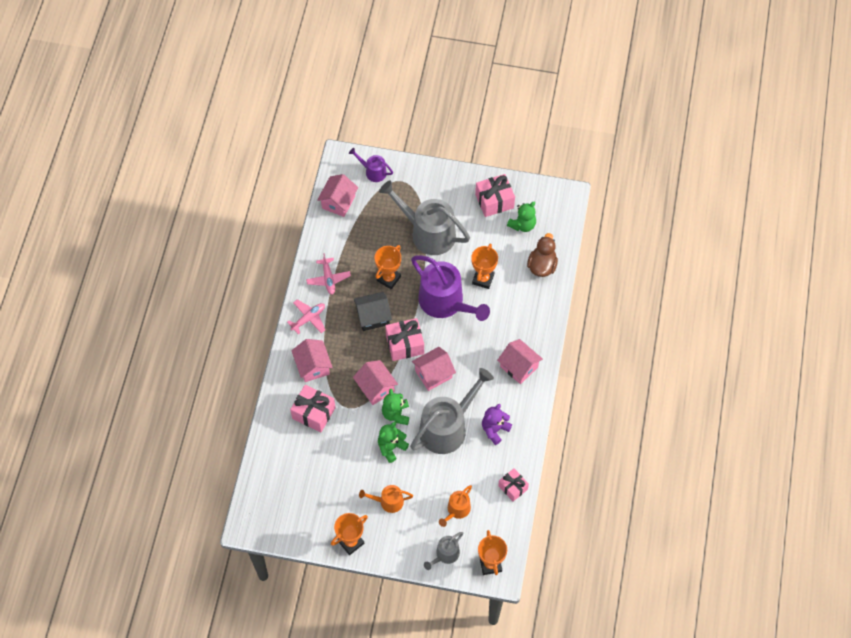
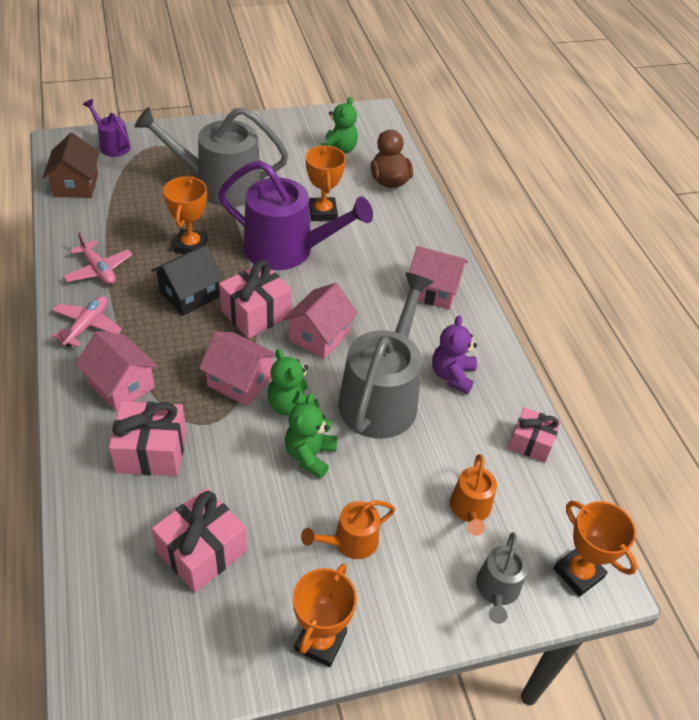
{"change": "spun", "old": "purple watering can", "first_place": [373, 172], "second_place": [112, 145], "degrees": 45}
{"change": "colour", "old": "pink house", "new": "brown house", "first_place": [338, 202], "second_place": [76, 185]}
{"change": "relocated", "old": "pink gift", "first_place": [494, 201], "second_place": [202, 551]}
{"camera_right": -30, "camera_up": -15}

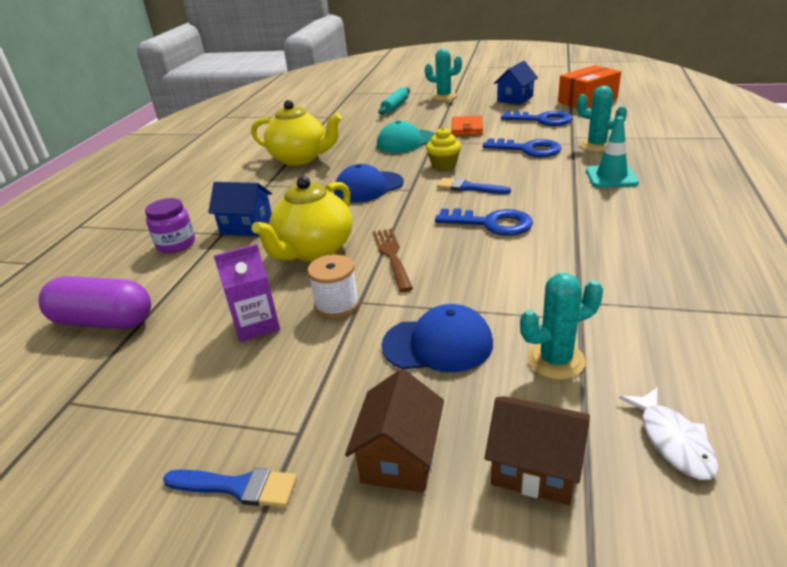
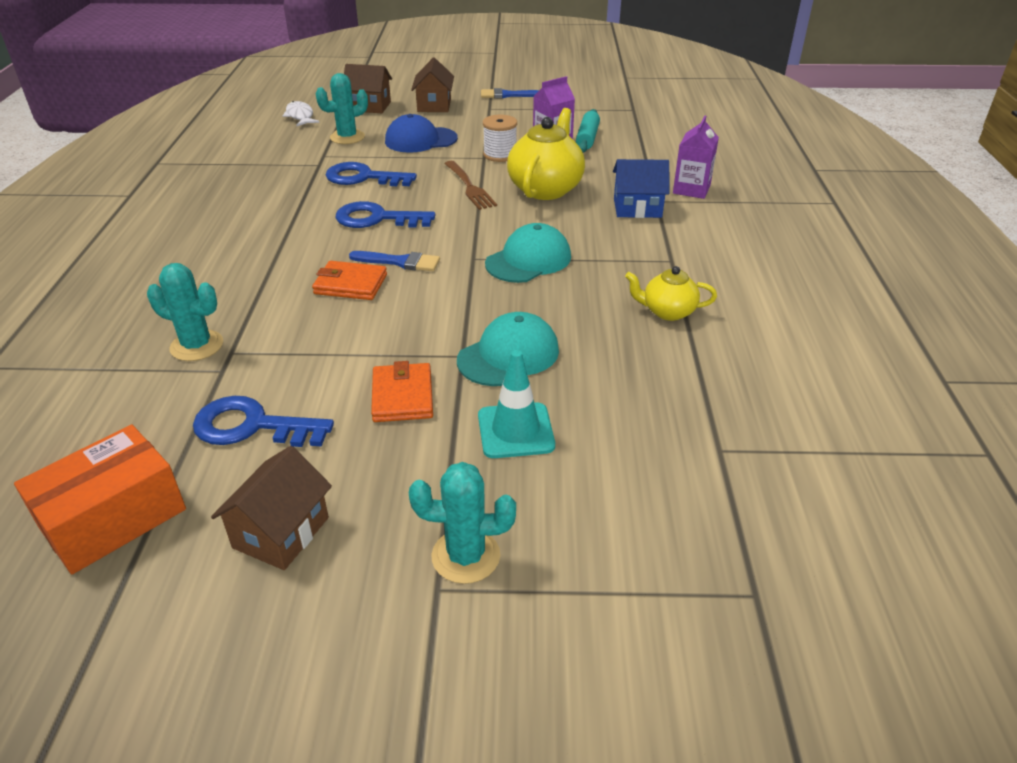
{"change": "colour", "old": "blue house", "new": "brown house", "first_place": [515, 99], "second_place": [281, 532]}
{"change": "relocated", "old": "turquoise rolling pin", "first_place": [395, 106], "second_place": [587, 138]}
{"change": "size", "old": "yellow teapot", "first_place": [300, 158], "second_place": [667, 312], "factor": 0.56}
{"change": "relocated", "old": "turquoise traffic cone", "first_place": [611, 177], "second_place": [515, 431]}
{"change": "missing", "old": "yellow cupcake", "first_place": [444, 165]}
{"change": "relocated", "old": "blue key", "first_place": [528, 149], "second_place": [363, 177]}
{"change": "colour", "old": "blue cap", "new": "turquoise cap", "first_place": [368, 187], "second_place": [528, 260]}
{"change": "exchanged", "old": "purple jar", "new": "purple carton", "first_place": [176, 244], "second_place": [691, 189]}
{"change": "missing", "old": "purple capsule", "first_place": [103, 321]}
{"change": "appeared", "new": "orange wallet", "second_place": [350, 284]}
{"camera_right": 165, "camera_up": 5}

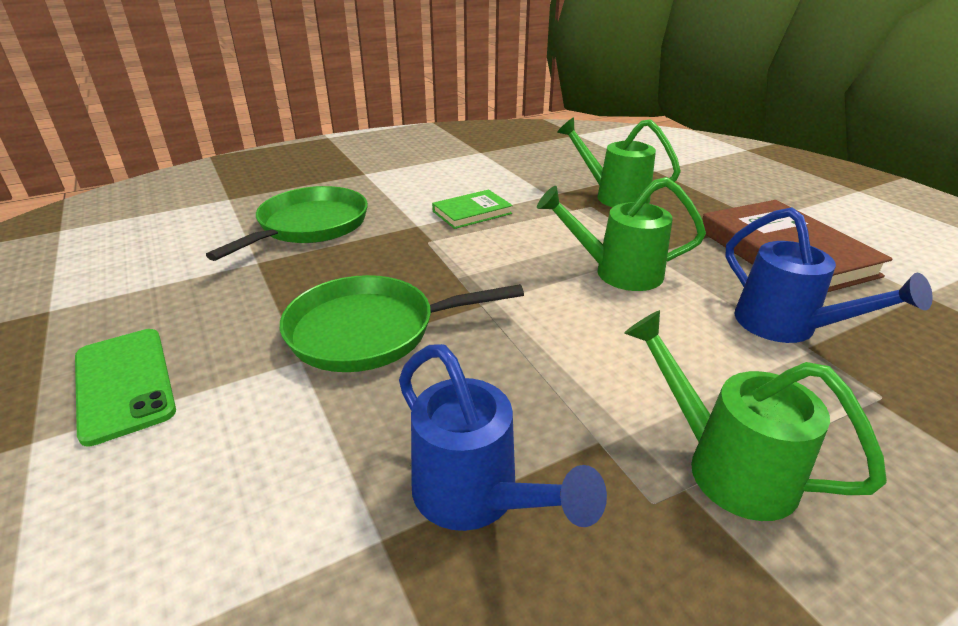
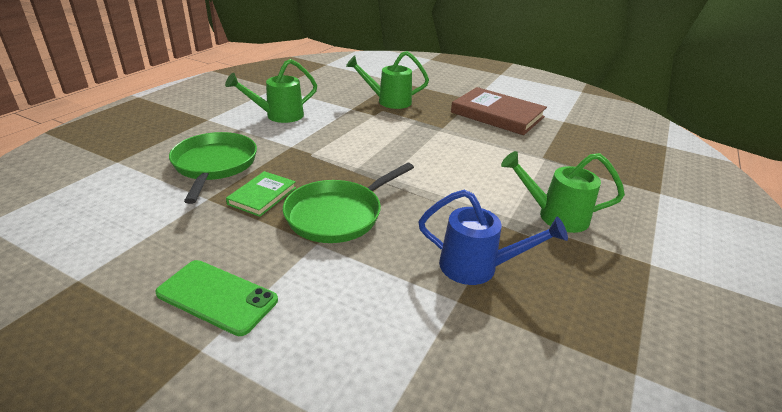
{"change": "relocated", "old": "green watering can", "first_place": [617, 272], "second_place": [279, 116]}
{"change": "relocated", "old": "green book", "first_place": [472, 212], "second_place": [262, 196]}
{"change": "missing", "old": "blue watering can", "first_place": [786, 327]}
{"camera_right": -35, "camera_up": 0}

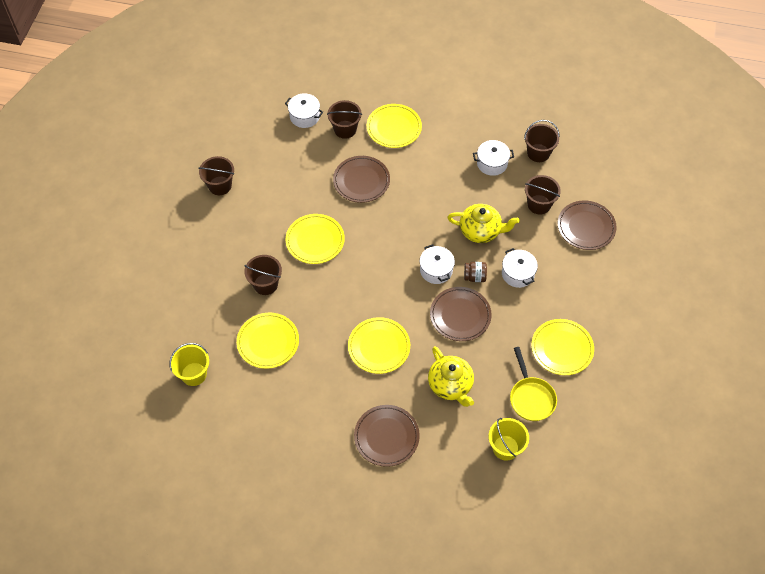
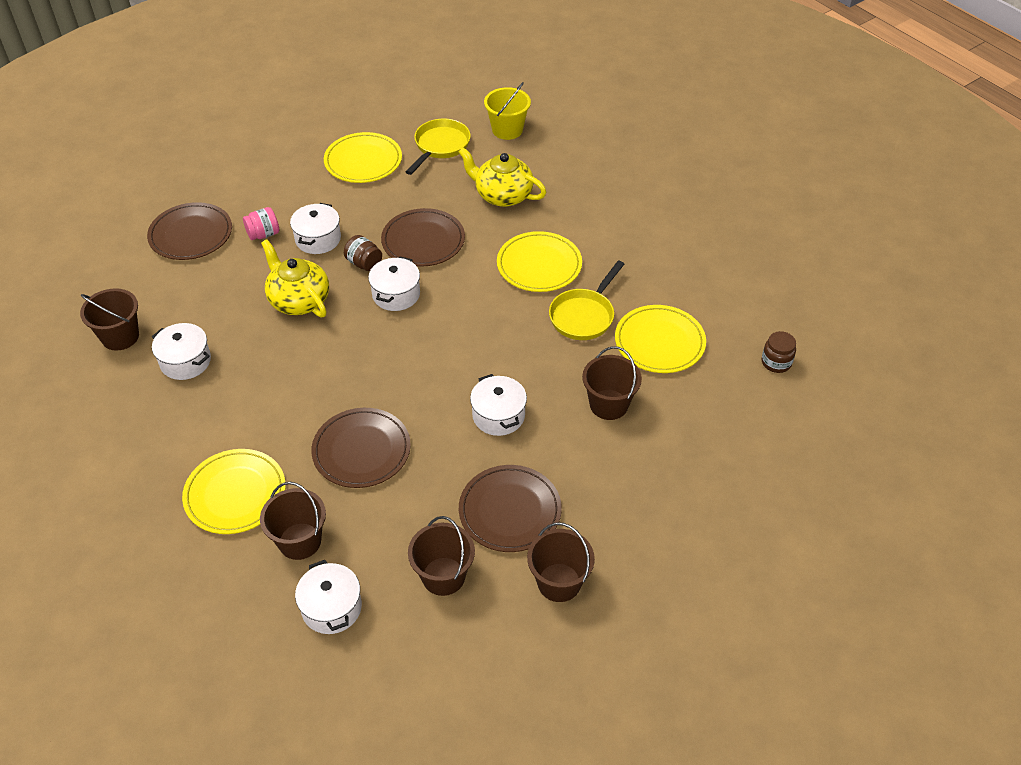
{"change": "relocated", "old": "brown bucket", "first_place": [539, 204], "second_place": [443, 576]}
{"change": "exchanged", "old": "yellow plate", "new": "white pot", "first_place": [315, 240], "second_place": [498, 415]}
{"change": "exchanged", "old": "yellow bucket", "new": "brown jar", "first_place": [194, 374], "second_place": [776, 362]}
{"change": "spun", "old": "yellow teapot", "first_place": [450, 385], "second_place": [502, 195], "degrees": -75}
{"change": "relocated", "old": "brown plate", "first_place": [386, 436], "second_place": [510, 511]}
{"change": "appeared", "new": "pink jar", "second_place": [263, 234]}
{"change": "appeared", "new": "yellow pan", "second_place": [584, 315]}
{"camera_right": -140, "camera_up": -10}

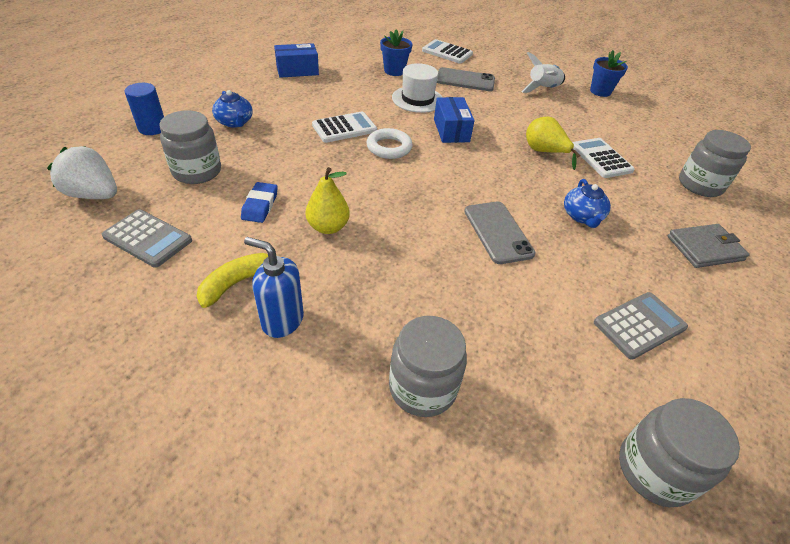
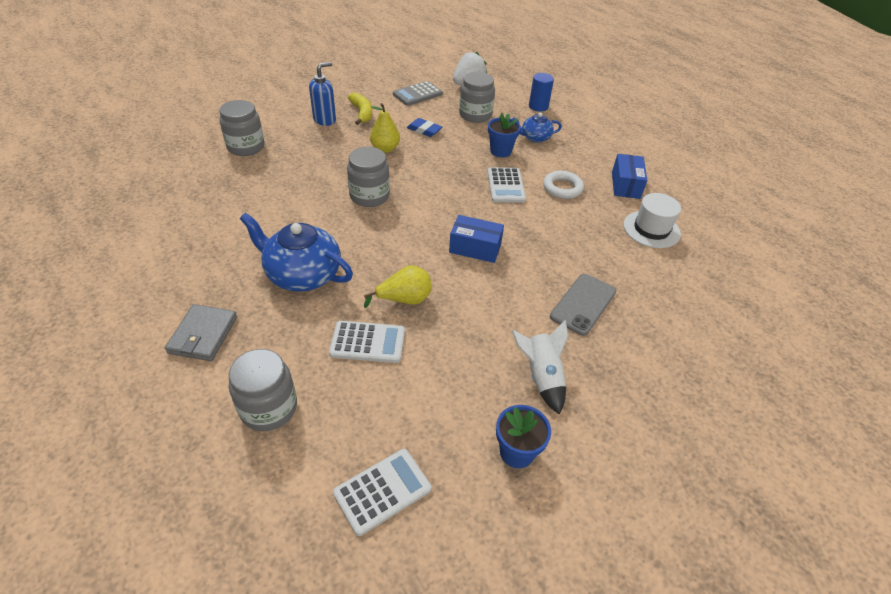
{"change": "relocated", "old": "blue flower pot", "first_place": [394, 71], "second_place": [500, 151]}
{"change": "relocated", "old": "white calculator", "first_place": [447, 52], "second_place": [382, 491]}
{"change": "relocated", "old": "white hat", "first_place": [417, 99], "second_place": [651, 229]}
{"change": "relocated", "old": "white ring", "first_place": [389, 147], "second_place": [562, 188]}
{"change": "size", "old": "blue teapot", "first_place": [582, 216], "second_place": [302, 274], "factor": 1.81}
{"change": "missing", "old": "grey phone", "first_place": [498, 232]}
{"change": "missing", "old": "grey calculator", "first_place": [639, 325]}
{"change": "relocated", "old": "grey jar", "first_place": [654, 470], "second_place": [369, 196]}
{"camera_right": 115, "camera_up": 0}

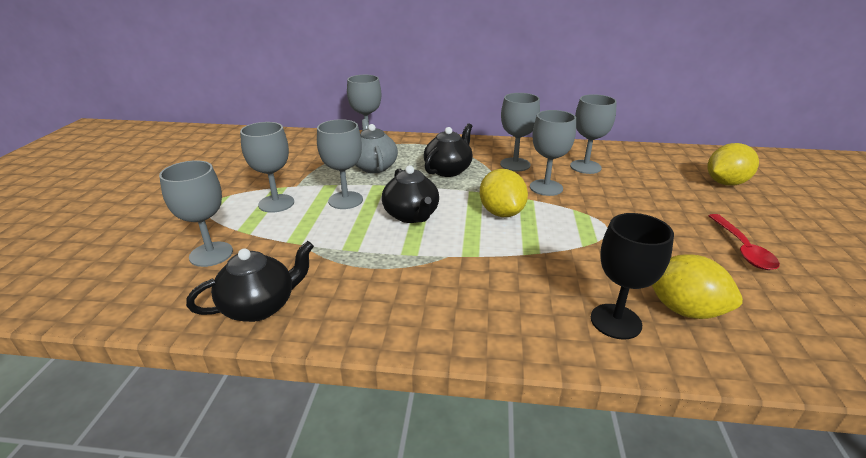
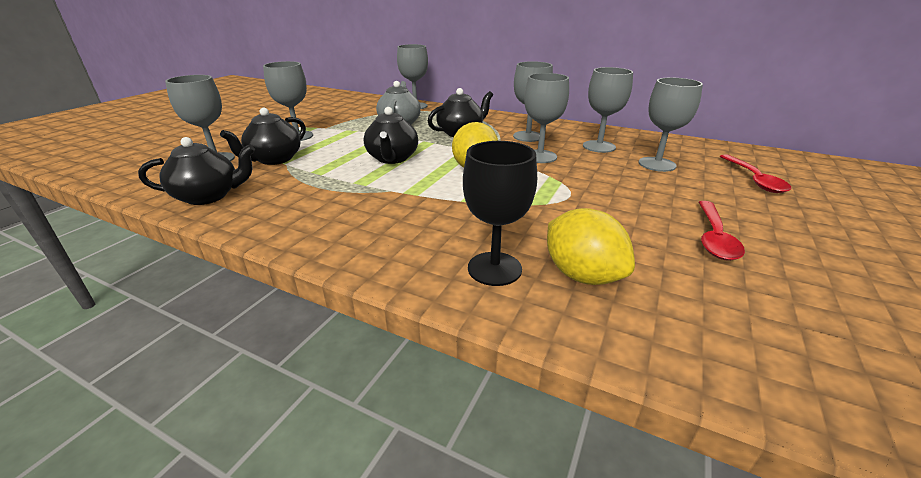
{"change": "relocated", "old": "grey goblet", "first_place": [345, 200], "second_place": [657, 164]}
{"change": "exchanged", "old": "yellow lemon", "new": "red spoon", "first_place": [725, 183], "second_place": [753, 179]}
{"change": "appeared", "new": "black teapot", "second_place": [274, 159]}
{"camera_right": 20, "camera_up": 0}

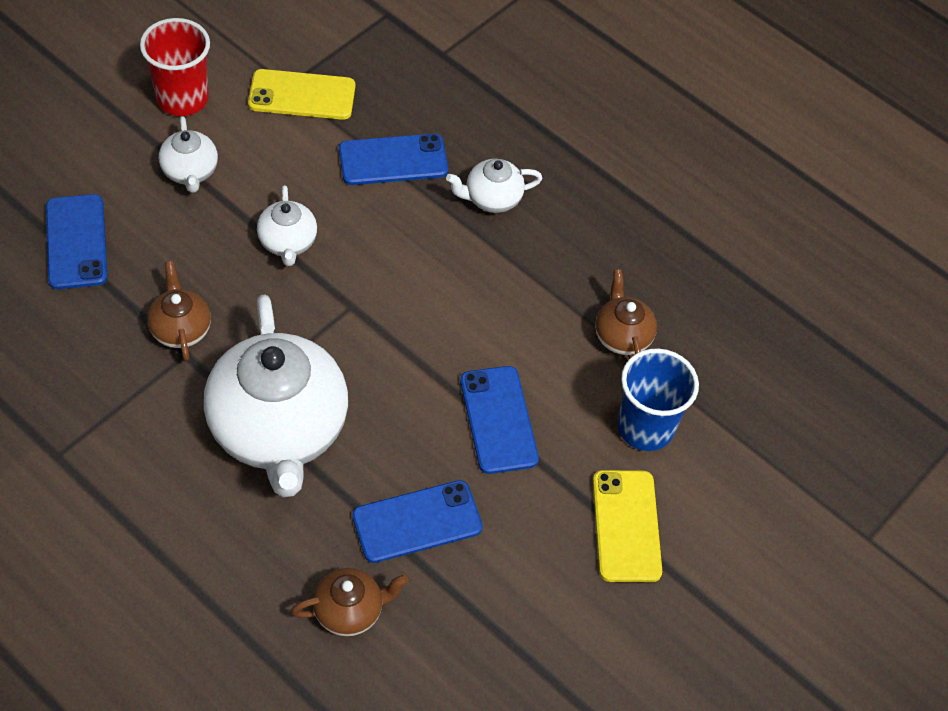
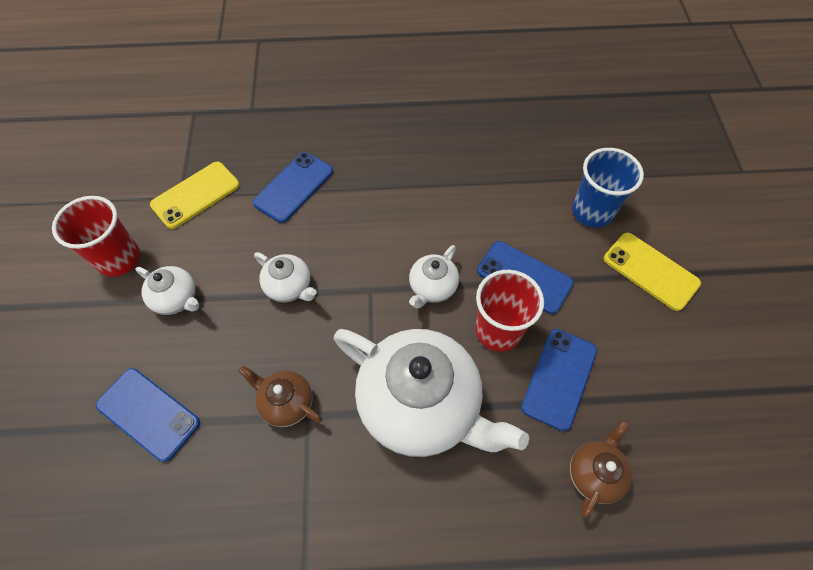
{"change": "relocated", "old": "white teapot", "first_place": [492, 199], "second_place": [432, 287]}
{"change": "missing", "old": "brown teapot", "first_place": [622, 336]}
{"change": "appeared", "new": "red cup", "second_place": [498, 330]}
{"camera_right": -40, "camera_up": 5}

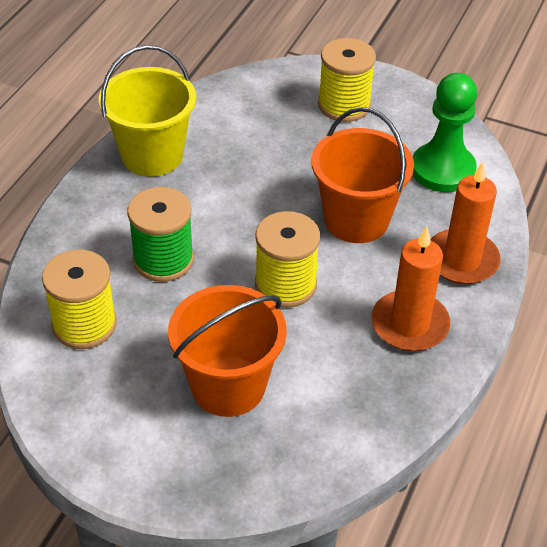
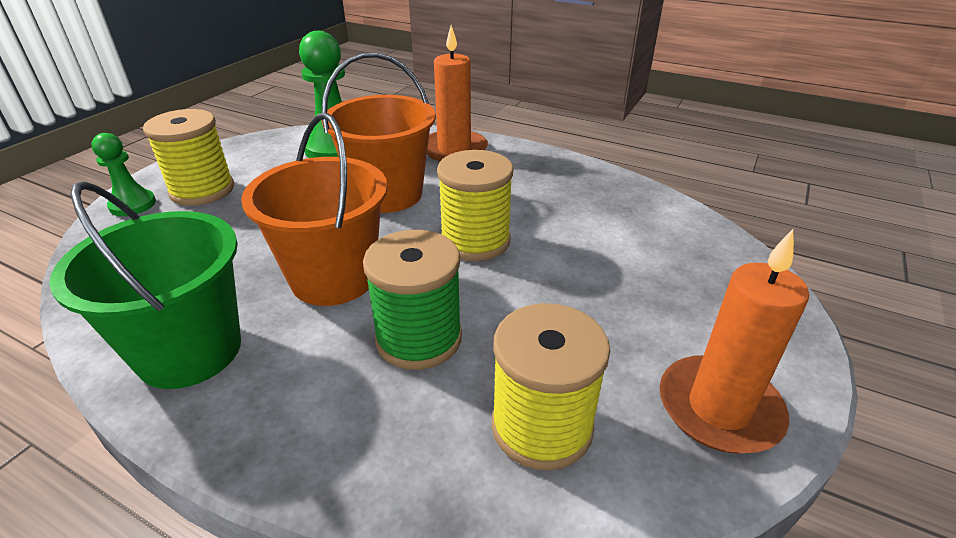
{"change": "colour", "old": "yellow bucket", "new": "green bucket", "first_place": [152, 155], "second_place": [189, 351]}
{"change": "relocated", "old": "orange candle", "first_place": [409, 324], "second_place": [719, 408]}
{"change": "relocated", "old": "orange bucket", "first_place": [228, 386], "second_place": [333, 278]}
{"change": "appeared", "new": "green pawn", "second_place": [133, 205]}
{"camera_right": -85, "camera_up": -10}

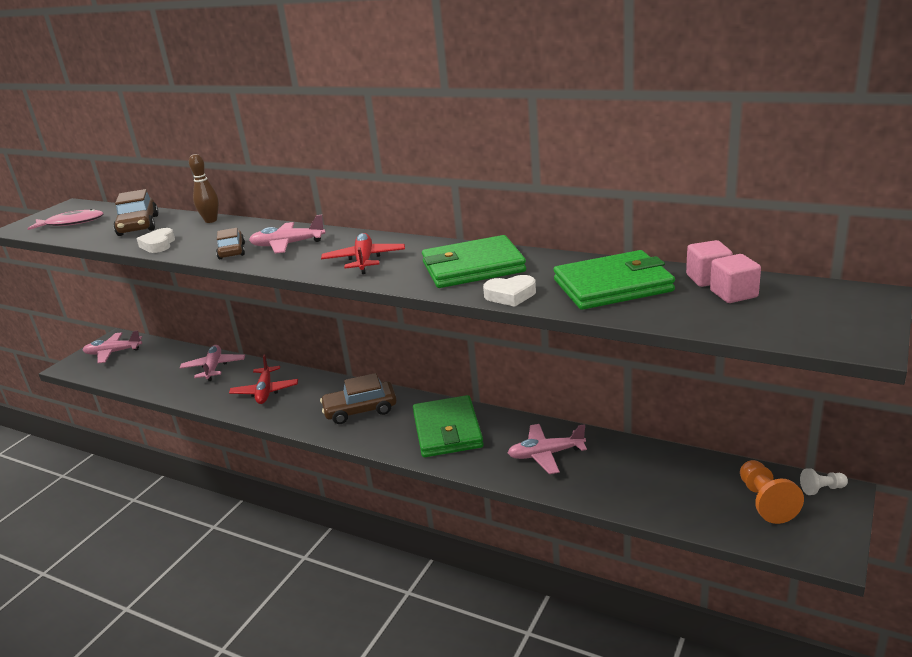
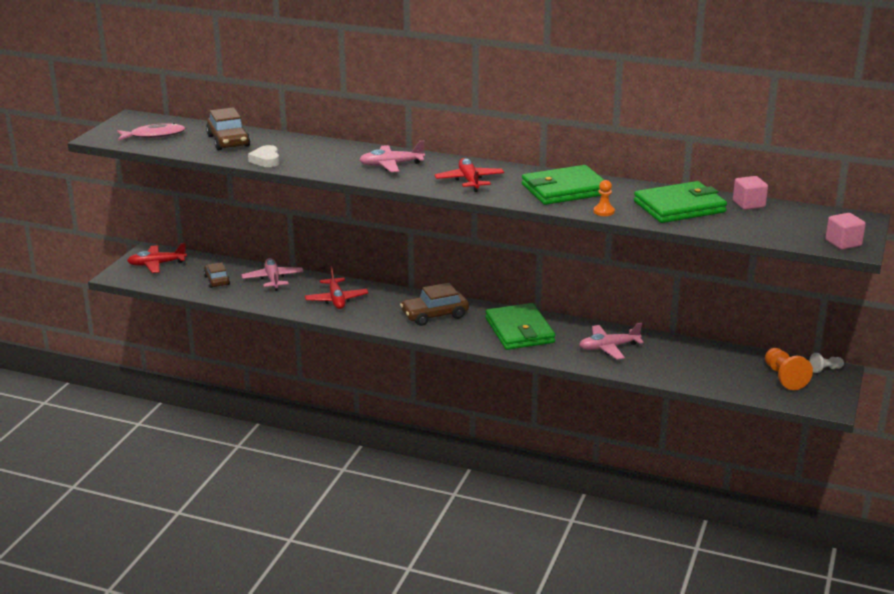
{"change": "missing", "old": "brown bowling pin", "first_place": [211, 220]}
{"change": "relocated", "old": "brown car", "first_place": [232, 251], "second_place": [217, 280]}
{"change": "relocated", "old": "pink cube", "first_place": [733, 294], "second_place": [843, 243]}
{"change": "exchanged", "old": "white heart", "new": "orange pawn", "first_place": [510, 295], "second_place": [604, 211]}
{"change": "colour", "old": "pink plane", "new": "red plane", "first_place": [113, 352], "second_place": [157, 264]}
{"camera_right": -10, "camera_up": 0}

